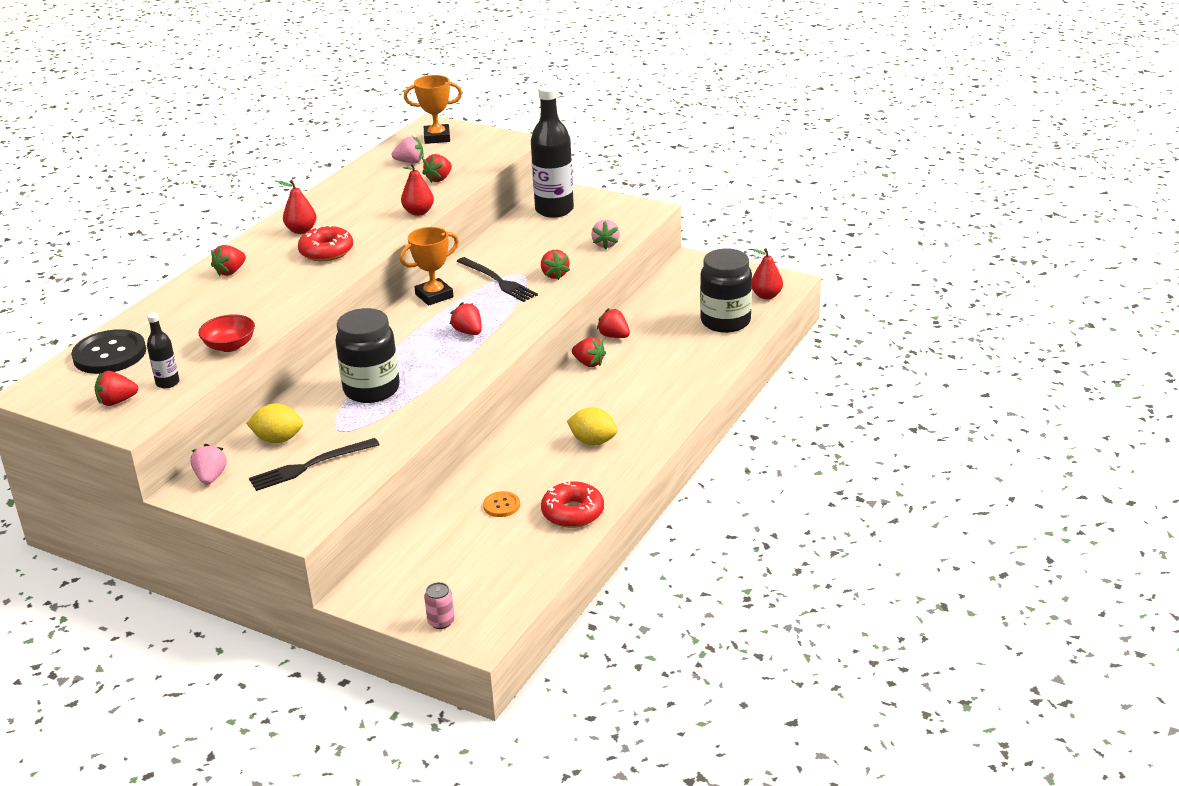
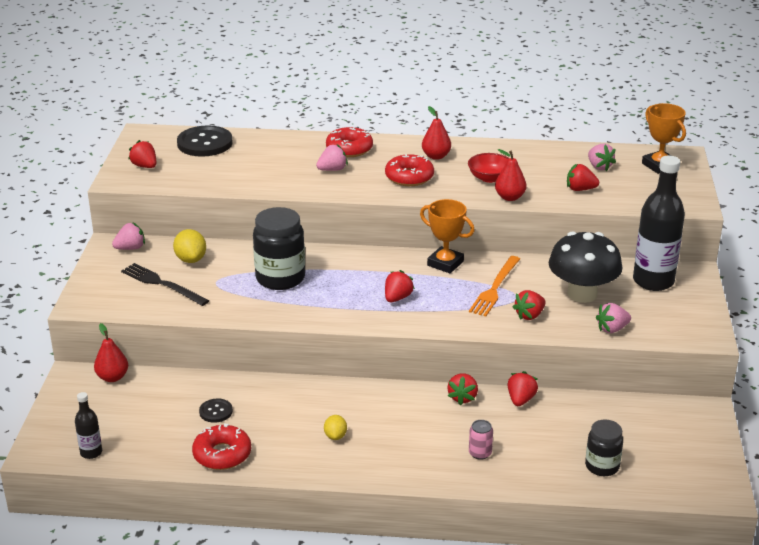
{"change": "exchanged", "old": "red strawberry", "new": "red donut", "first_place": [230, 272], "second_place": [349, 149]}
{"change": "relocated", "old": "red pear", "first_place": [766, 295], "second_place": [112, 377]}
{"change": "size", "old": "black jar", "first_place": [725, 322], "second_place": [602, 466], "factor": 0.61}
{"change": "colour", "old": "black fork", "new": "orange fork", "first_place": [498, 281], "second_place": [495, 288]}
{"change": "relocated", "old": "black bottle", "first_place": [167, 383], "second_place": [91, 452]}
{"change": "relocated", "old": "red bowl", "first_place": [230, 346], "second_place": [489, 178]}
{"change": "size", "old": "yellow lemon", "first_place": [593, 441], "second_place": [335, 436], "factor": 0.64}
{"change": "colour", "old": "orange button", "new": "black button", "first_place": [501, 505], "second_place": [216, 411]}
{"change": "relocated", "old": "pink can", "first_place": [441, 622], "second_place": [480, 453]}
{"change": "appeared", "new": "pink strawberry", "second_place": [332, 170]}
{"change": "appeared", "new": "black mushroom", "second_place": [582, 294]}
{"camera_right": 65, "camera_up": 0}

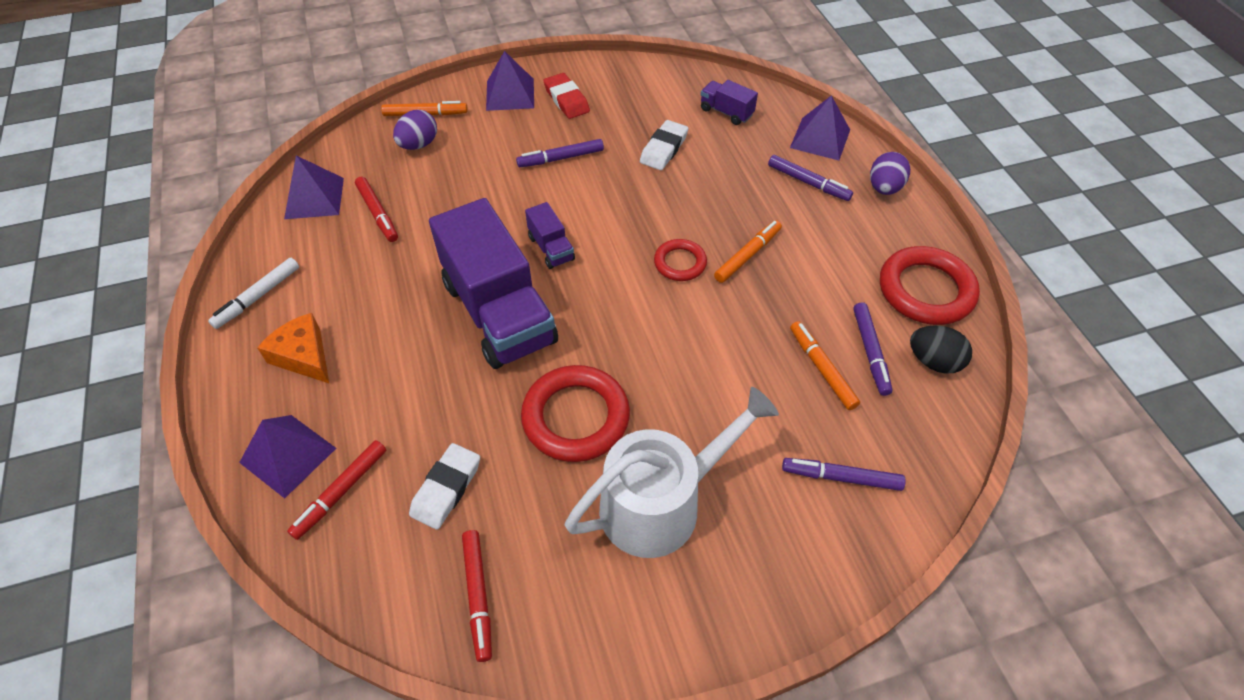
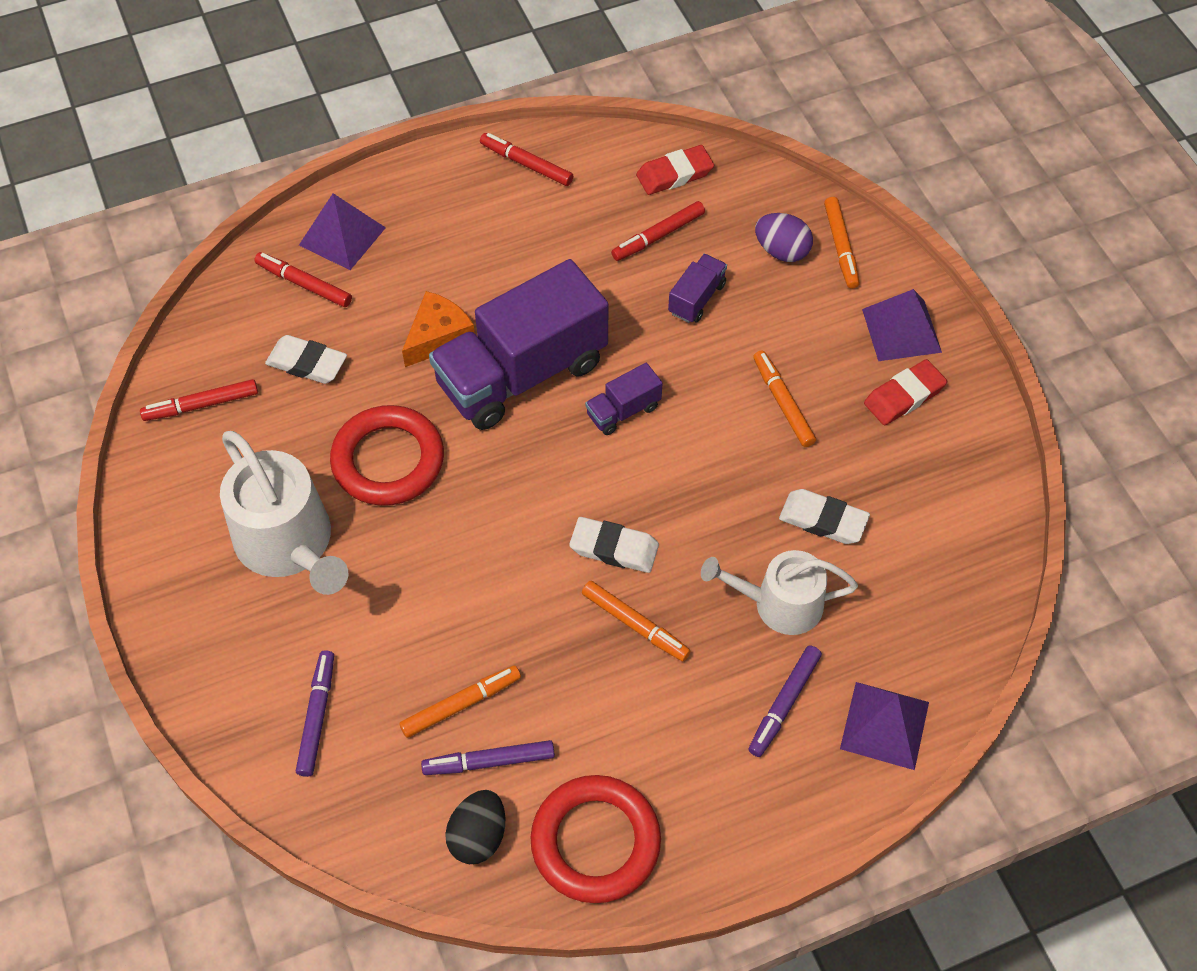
{"change": "relocated", "old": "purple truck", "first_place": [726, 112], "second_place": [696, 298]}
{"change": "colour", "old": "purple marker", "new": "orange marker", "first_place": [561, 158], "second_place": [782, 403]}
{"change": "missing", "old": "purple egg", "first_place": [884, 188]}
{"change": "exchanged", "old": "purple pyramid", "new": "red eraser", "first_place": [314, 198], "second_place": [674, 174]}
{"change": "exchanged", "old": "red ring", "new": "white eraser", "first_place": [680, 263], "second_place": [614, 548]}
{"change": "colour", "old": "white marker", "new": "red marker", "first_place": [258, 297], "second_place": [526, 164]}
{"change": "relocated", "old": "orange cheese", "first_place": [303, 356], "second_place": [438, 336]}
{"change": "appeared", "new": "white watering can", "second_place": [779, 604]}
{"camera_right": 85, "camera_up": 5}

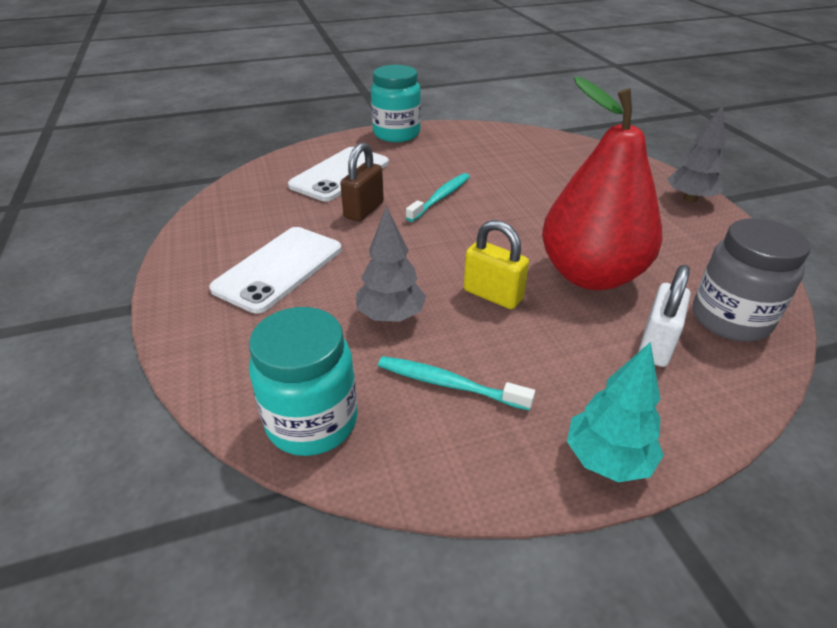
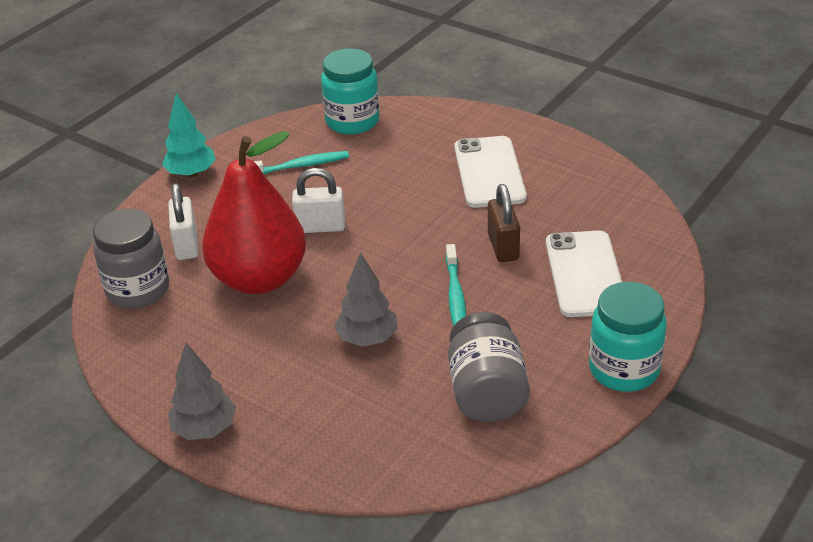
{"change": "relocated", "old": "grey tree", "first_place": [391, 316], "second_place": [367, 339]}
{"change": "colour", "old": "yellow padlock", "new": "white padlock", "first_place": [493, 295], "second_place": [320, 227]}
{"change": "appeared", "new": "grey jar", "second_place": [486, 392]}
{"camera_right": 145, "camera_up": 0}

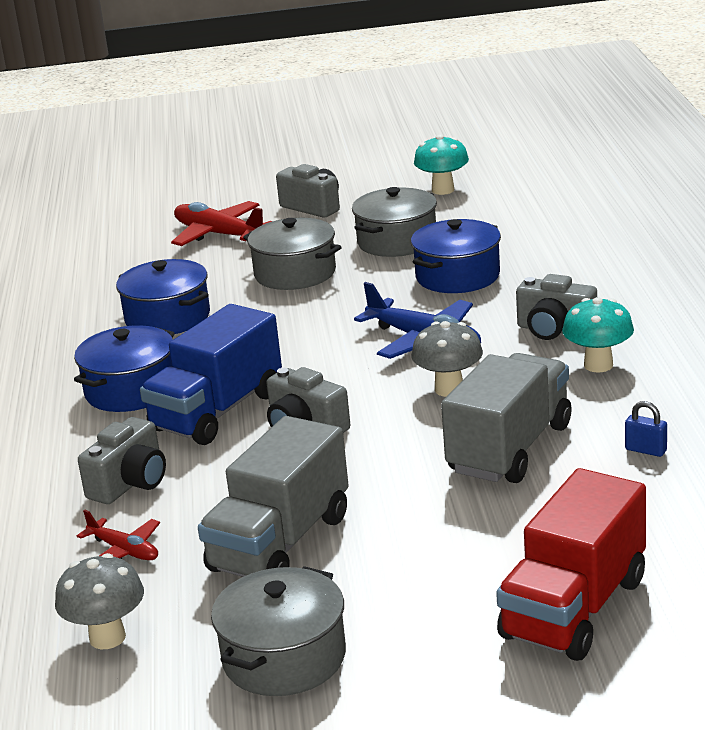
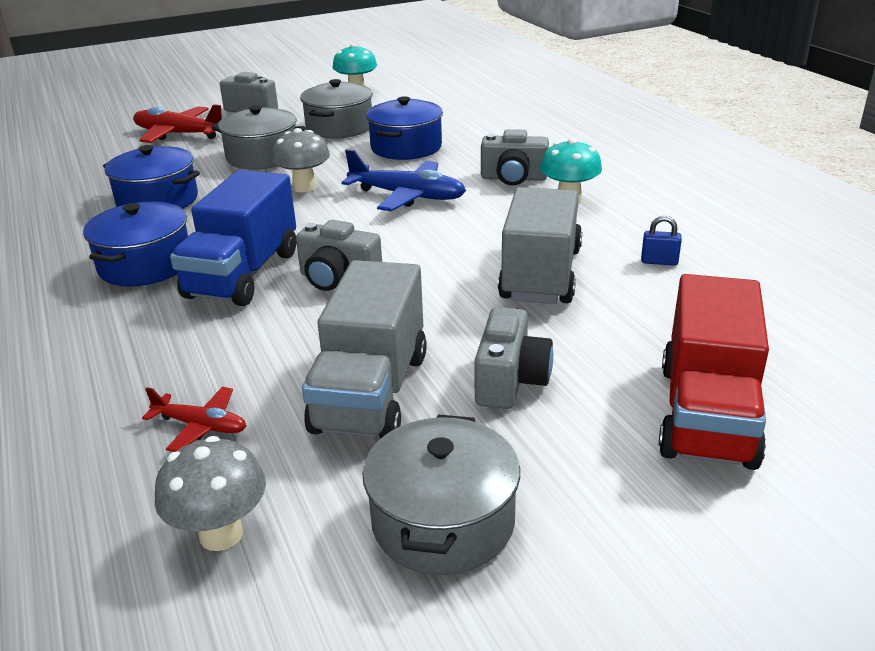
{"change": "relocated", "old": "grey mushroom", "first_place": [449, 389], "second_place": [304, 187]}
{"change": "relocated", "old": "grey camera", "first_place": [130, 483], "second_place": [510, 381]}
{"camera_right": -20, "camera_up": 5}

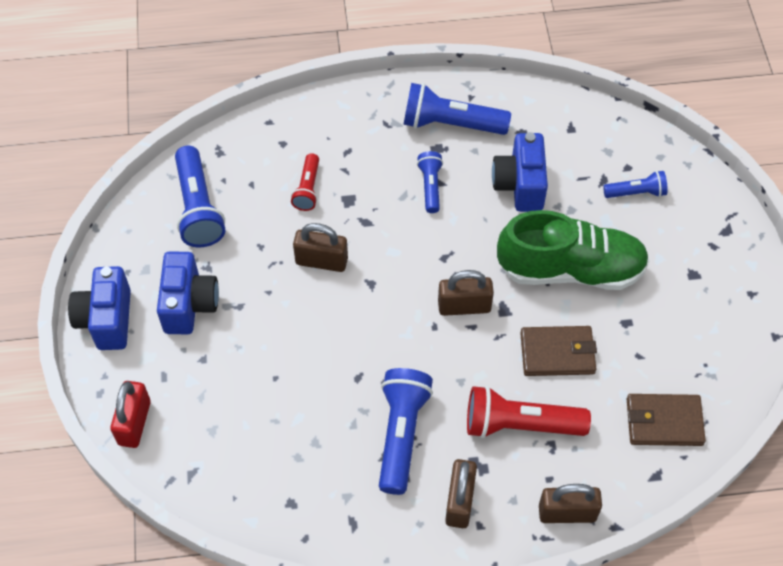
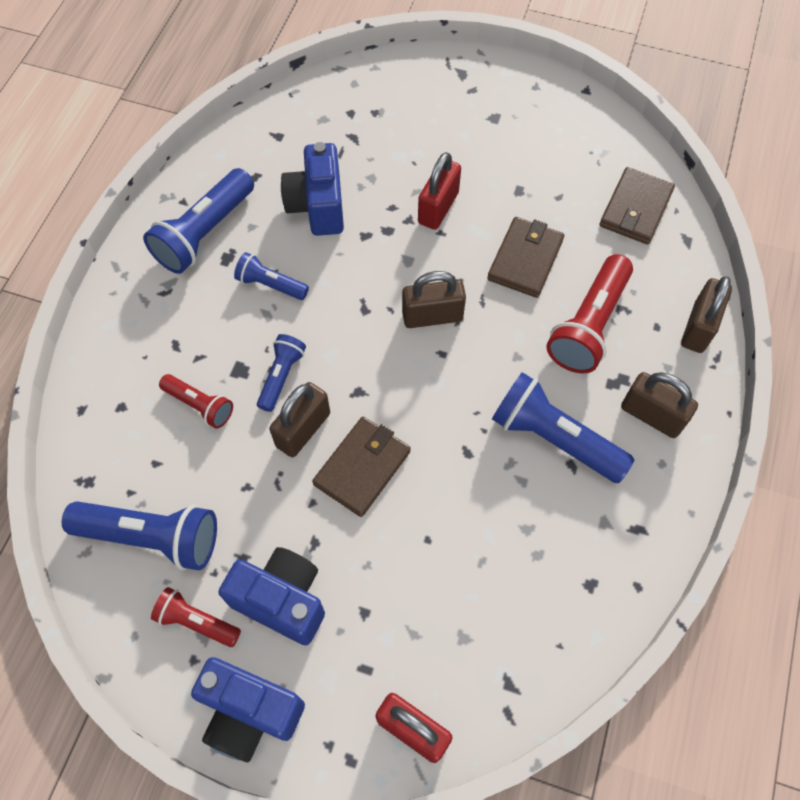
{"change": "spun", "old": "blue camera", "first_place": [520, 185], "second_place": [317, 206], "degrees": 60}
{"change": "relocated", "old": "blue flashlight", "first_place": [636, 193], "second_place": [281, 376]}
{"change": "exchanged", "old": "green shoe", "new": "red padlock", "first_place": [570, 269], "second_place": [438, 208]}
{"change": "spun", "old": "brown padlock", "first_place": [464, 306], "second_place": [432, 316], "degrees": 60}
{"change": "appeared", "new": "brown wallet", "second_place": [362, 467]}
{"change": "appeared", "new": "red flashlight", "second_place": [196, 621]}
{"camera_right": -65, "camera_up": 5}

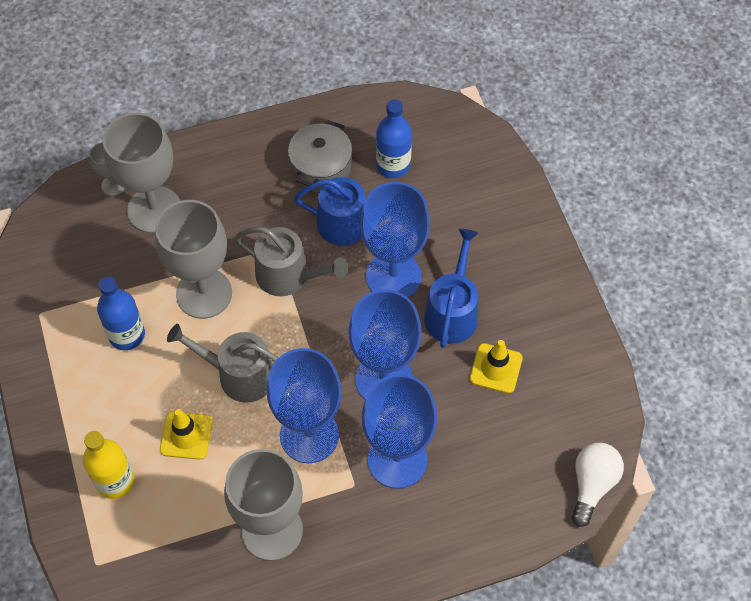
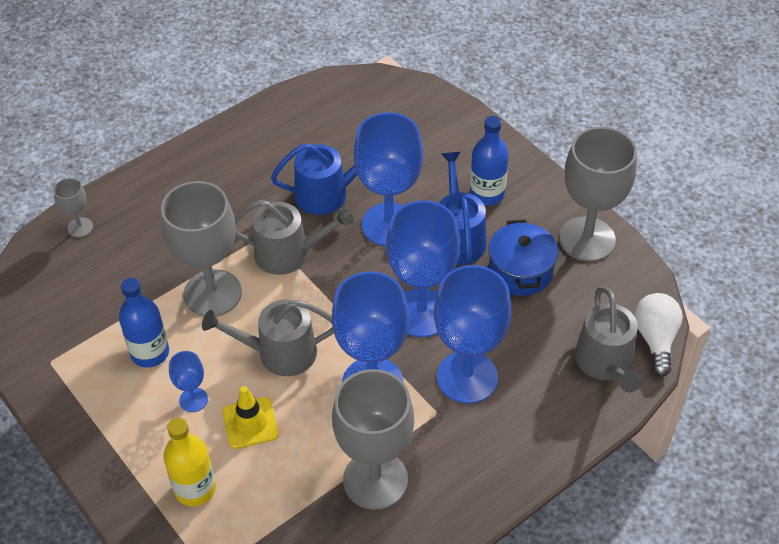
{"change": "relocated", "old": "blue bottle", "first_place": [393, 165], "second_place": [487, 194]}
{"change": "relocated", "old": "grey goblet", "first_place": [154, 210], "second_place": [587, 239]}
{"change": "missing", "old": "grey pot", "first_place": [321, 168]}
{"change": "exchanged", "old": "yellow traffic cone", "new": "blue pot", "first_place": [496, 368], "second_place": [520, 271]}
{"change": "appeared", "new": "grey watering can", "second_place": [605, 363]}
{"change": "appeared", "new": "blue goblet", "second_place": [193, 400]}
{"camera_right": -20, "camera_up": -10}

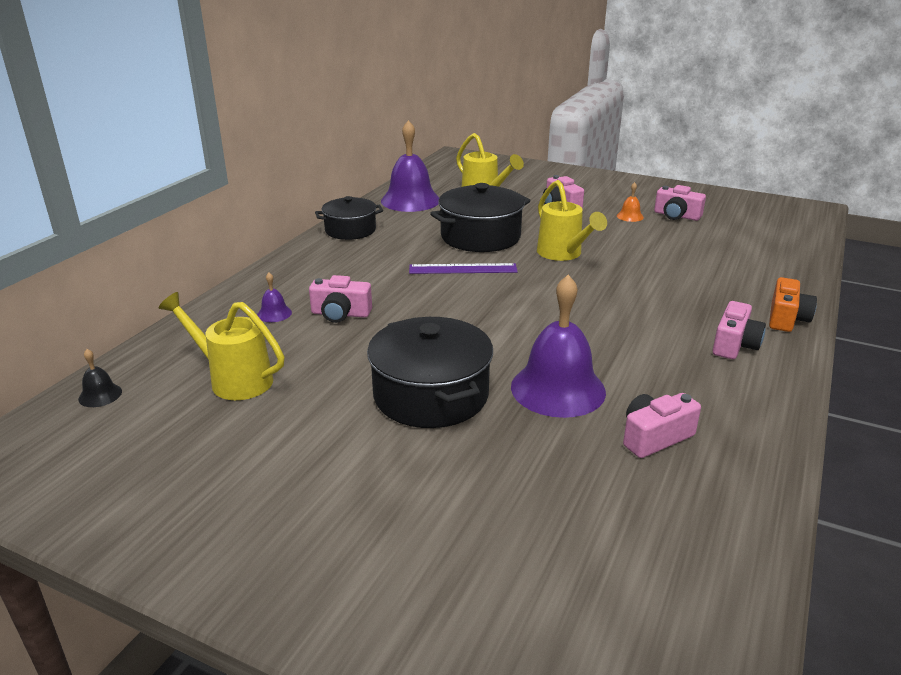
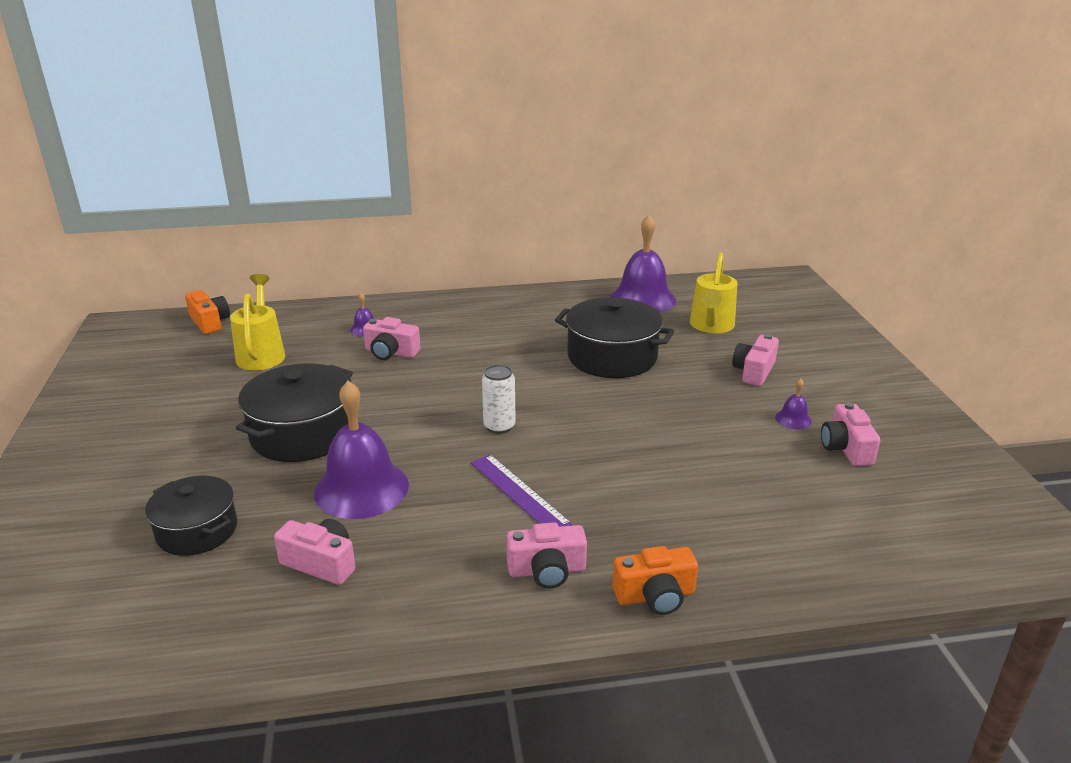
{"change": "missing", "old": "yellow watering can", "first_place": [563, 254]}
{"change": "colour", "old": "orange bell", "new": "purple bell", "first_place": [630, 216], "second_place": [793, 419]}
{"change": "relocated", "old": "black pot", "first_place": [350, 230], "second_place": [197, 530]}
{"change": "relocated", "old": "purple ruler", "first_place": [463, 269], "second_place": [519, 492]}
{"change": "spun", "old": "pink camera", "first_place": [340, 314], "second_place": [391, 352], "degrees": -45}
{"change": "exchanged", "old": "black bell", "new": "orange camera", "first_place": [100, 395], "second_place": [209, 322]}
{"change": "appeared", "new": "white can", "second_place": [499, 426]}
{"camera_right": 55, "camera_up": 0}

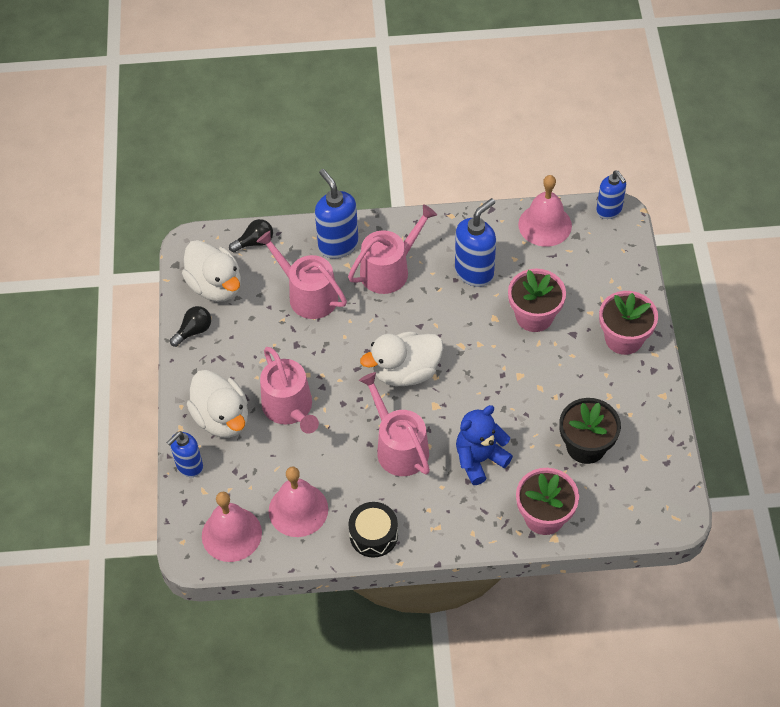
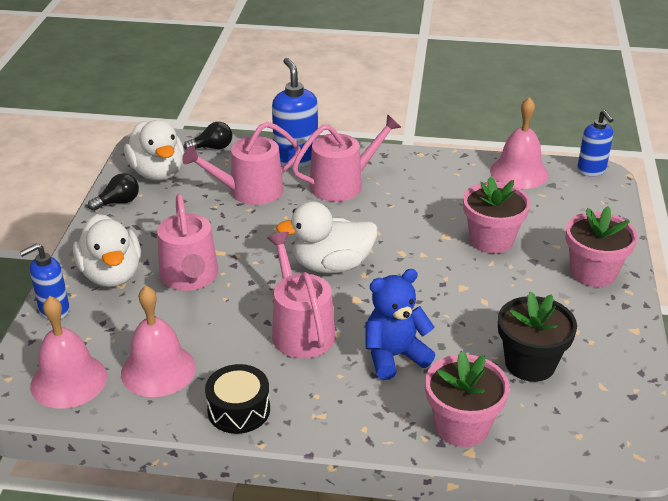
{"change": "missing", "old": "blue soap dispenser", "first_place": [474, 272]}
{"change": "spun", "old": "pink watering can", "first_place": [308, 295], "second_place": [249, 191], "degrees": -75}
{"camera_right": 10, "camera_up": -20}

